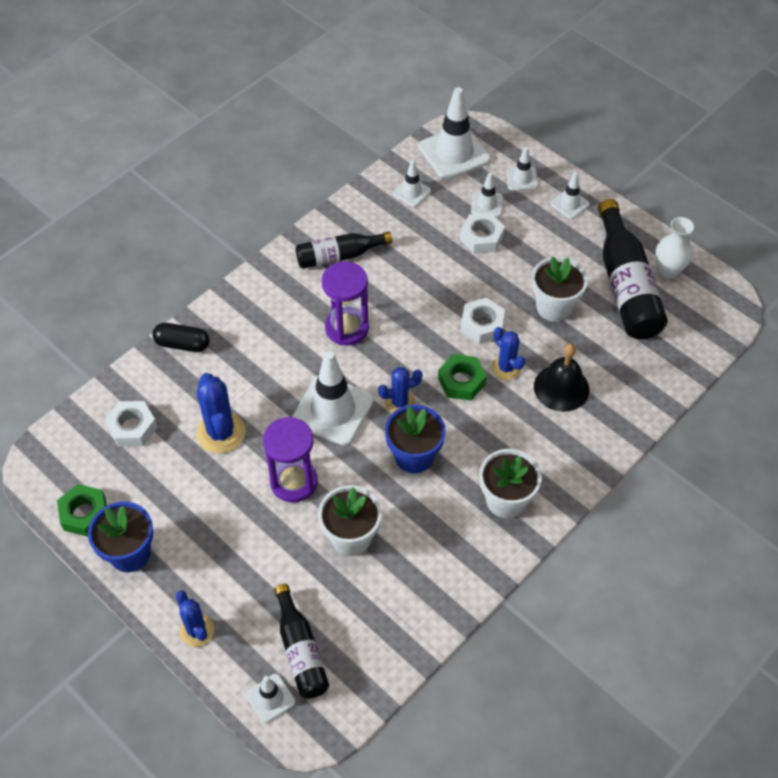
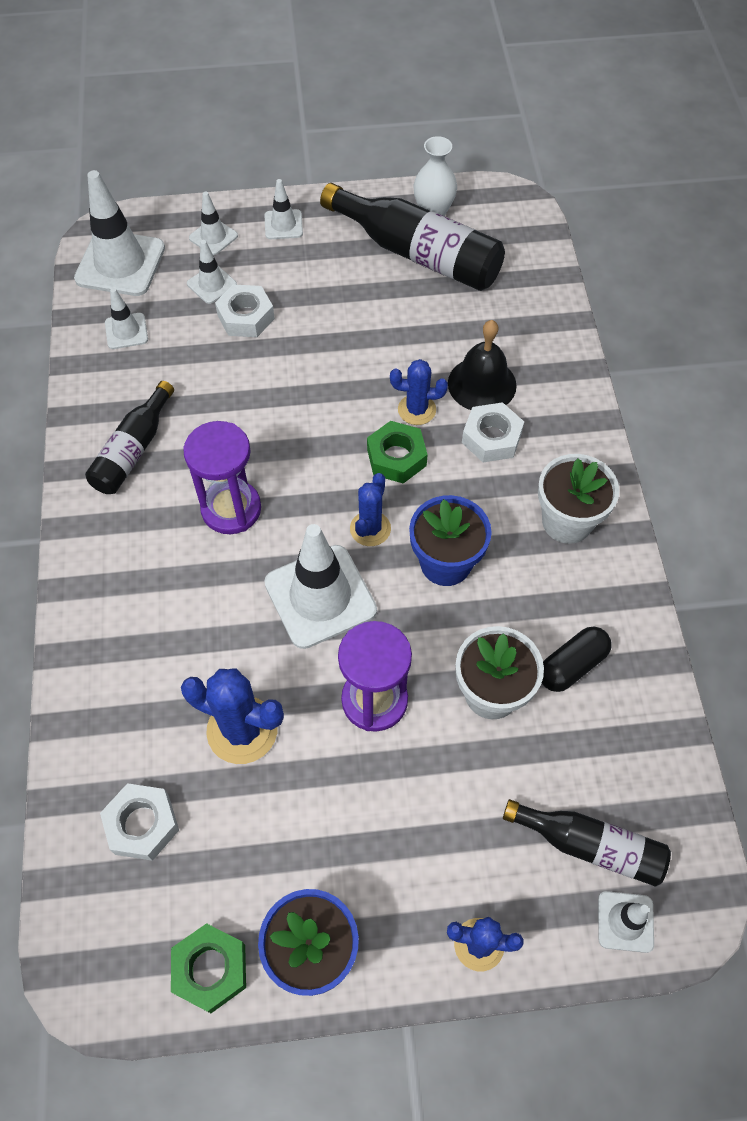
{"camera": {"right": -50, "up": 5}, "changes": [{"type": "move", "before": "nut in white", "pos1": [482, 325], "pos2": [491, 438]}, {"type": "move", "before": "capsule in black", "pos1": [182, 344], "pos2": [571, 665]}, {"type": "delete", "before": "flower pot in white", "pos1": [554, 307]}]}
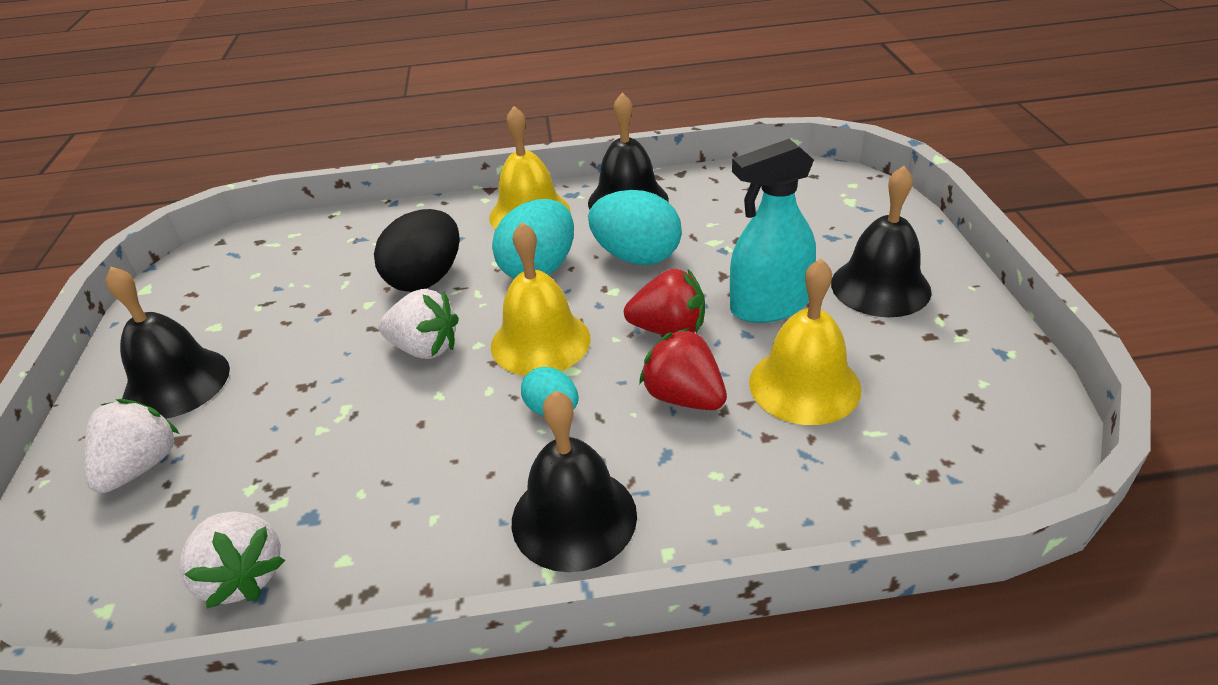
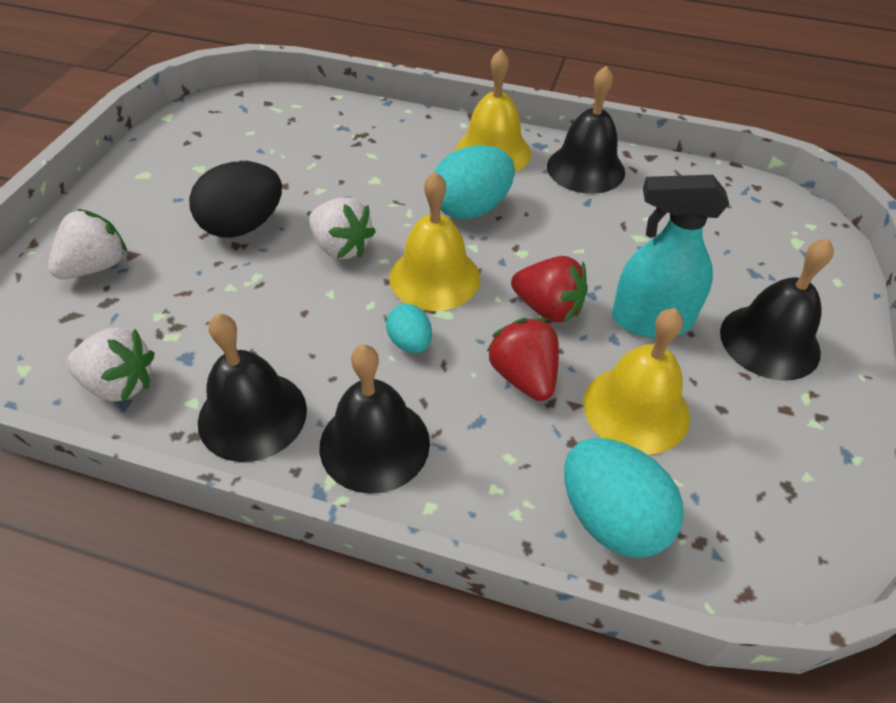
{"camera": {"right": 20, "up": 10}, "changes": [{"type": "rotate", "before": "strawberry in white", "pos1": [243, 576], "pos2": [120, 384], "turn": -60}, {"type": "move", "before": "egg in black", "pos1": [426, 279], "pos2": [243, 226]}, {"type": "move", "before": "bell in black", "pos1": [176, 383], "pos2": [252, 415]}, {"type": "move", "before": "egg in turquoise", "pos1": [636, 257], "pos2": [611, 518]}]}
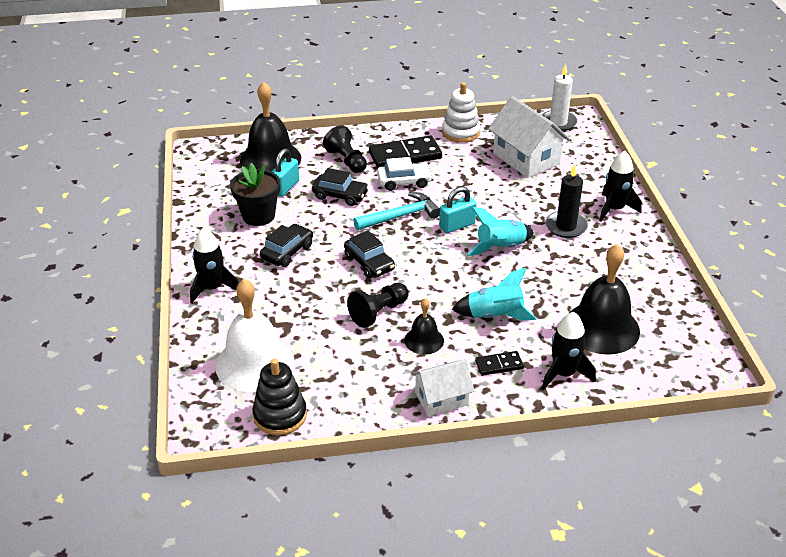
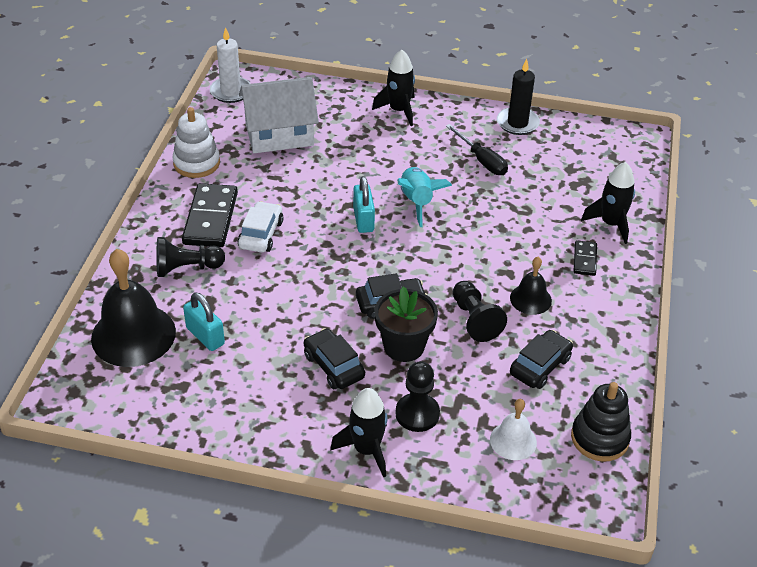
{"camera": {"right": -70, "up": 5}, "changes": [{"type": "move", "before": "flower pot in black", "pos1": [258, 216], "pos2": [404, 346]}, {"type": "insert", "after": "pawn in black", "pos2": [417, 414]}, {"type": "insert", "after": "screwdriver in black", "pos2": [482, 160]}, {"type": "resize", "before": "bell in white", "pos1": [254, 363], "pos2": [513, 441], "scale": 0.52}, {"type": "move", "before": "candle in black", "pos1": [566, 226], "pos2": [517, 123]}, {"type": "move", "before": "car in black", "pos1": [340, 195], "pos2": [540, 366]}, {"type": "delete", "before": "hammer in turquoise", "pos1": [401, 216]}, {"type": "delete", "before": "house in white", "pos1": [441, 399]}, {"type": "delete", "before": "rocket in turquoise", "pos1": [494, 315]}, {"type": "delete", "before": "bell in black", "pos1": [601, 327]}]}
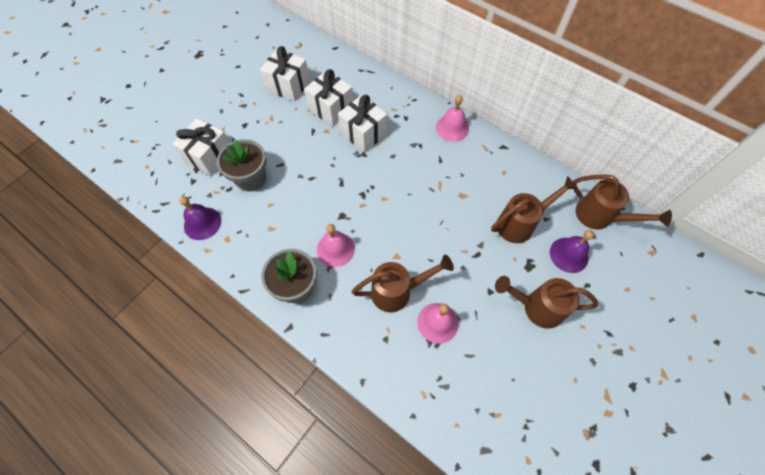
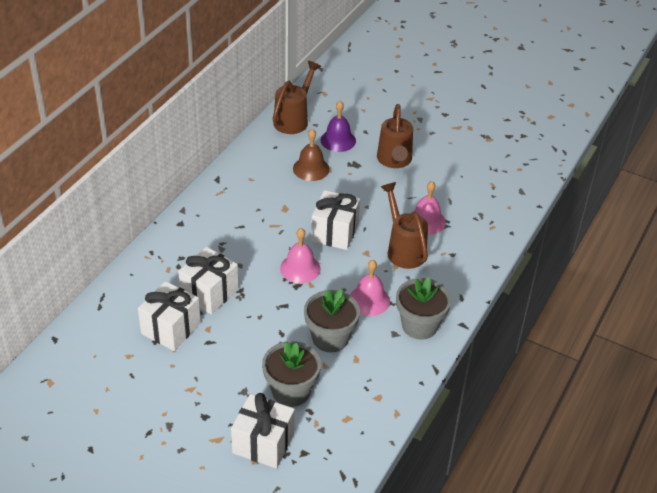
{"camera": {"right": -100, "up": -20}, "changes": [{"type": "move", "before": "bell in pink", "pos1": [452, 128], "pos2": [300, 268]}, {"type": "replace", "before": "watering can in brown", "after": "bell in brown", "pos1": [520, 223], "pos2": [311, 168]}, {"type": "insert", "after": "flower pot in grey", "pos2": [330, 338]}, {"type": "move", "before": "gift in white", "pos1": [288, 86], "pos2": [334, 232]}, {"type": "delete", "before": "bell in purple", "pos1": [202, 223]}]}
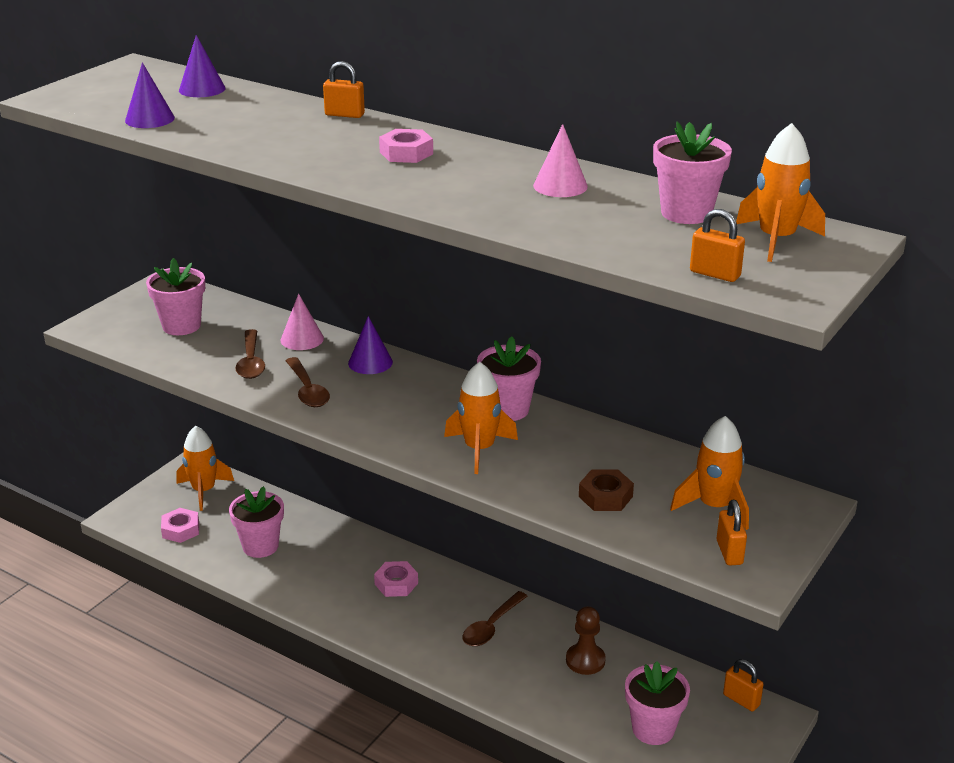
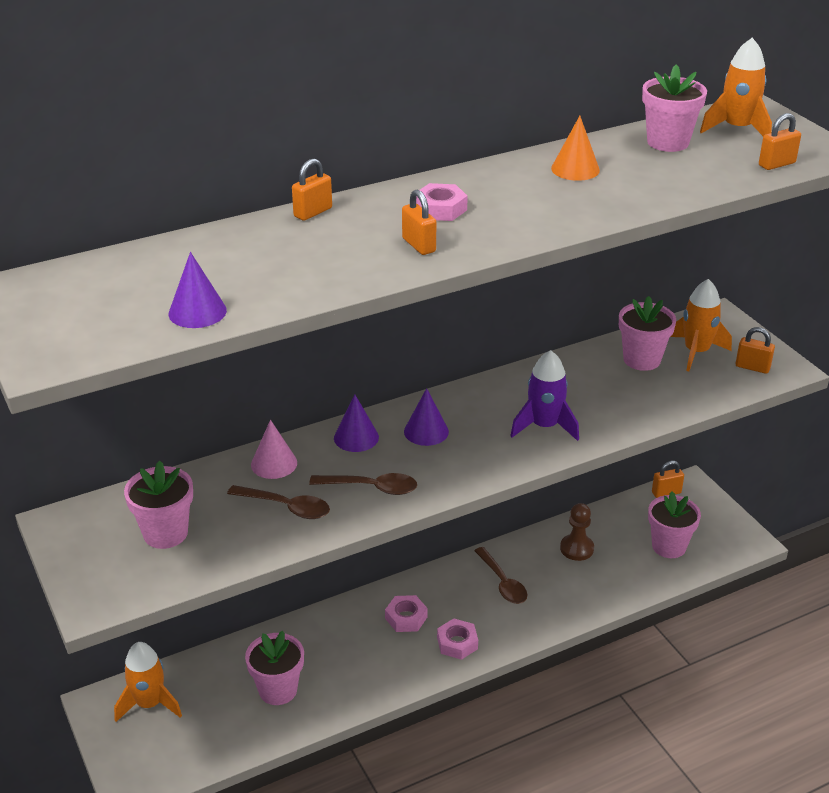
{"camera": {"right": -60, "up": 5}, "changes": [{"type": "insert", "after": "padlock in orange", "pos2": [419, 245]}, {"type": "move", "before": "cone in purple", "pos1": [202, 89], "pos2": [426, 431]}, {"type": "move", "before": "nut in pink", "pos1": [181, 530], "pos2": [457, 643]}, {"type": "recolor", "before": "rocket in orange", "after": "rocket in purple", "pos1": [479, 449], "pos2": [544, 426]}, {"type": "recolor", "before": "cone in pink", "after": "cone in orange", "pos1": [560, 186], "pos2": [575, 169]}, {"type": "move", "before": "flower pot in pink", "pos1": [508, 409], "pos2": [642, 360]}, {"type": "delete", "before": "nut in brown", "pos1": [605, 496]}]}
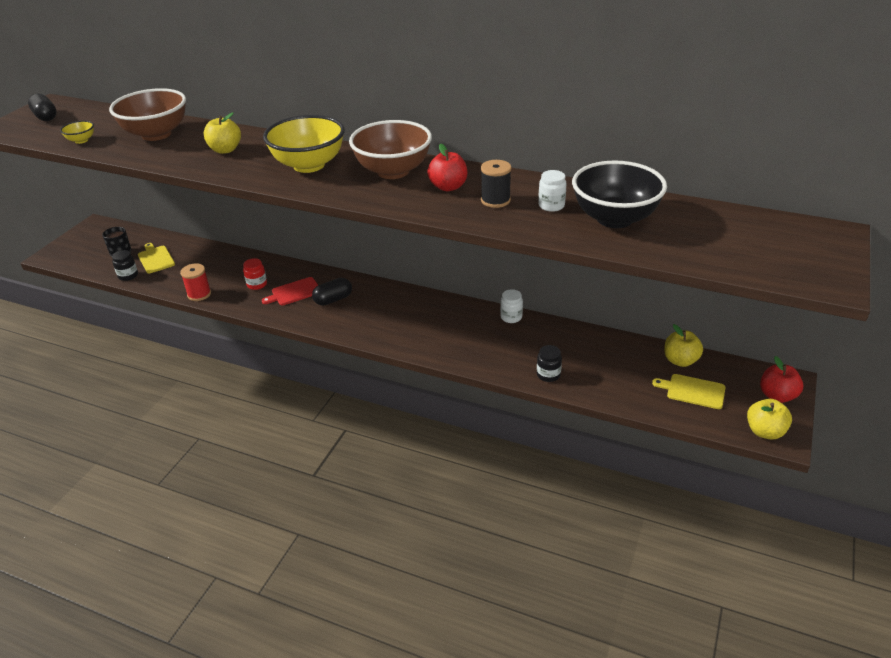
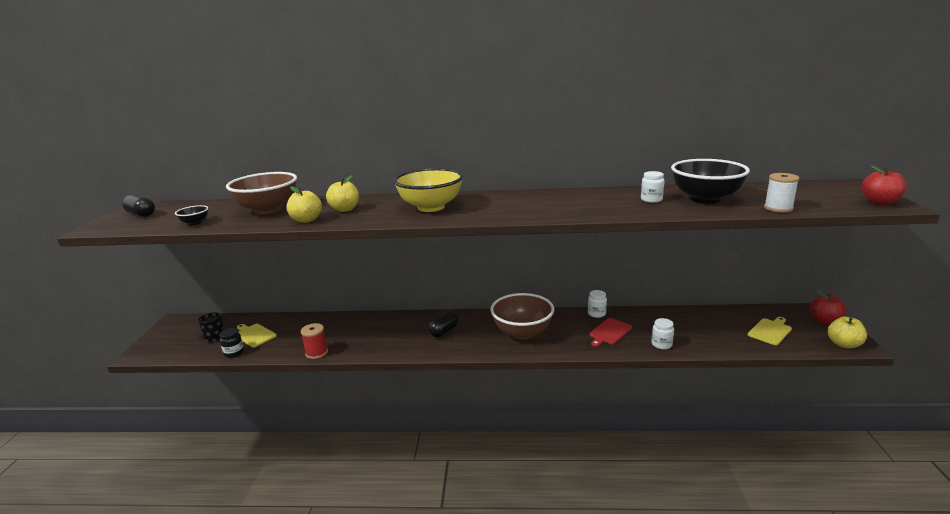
{"camera": {"right": -20, "up": -15}, "changes": [{"type": "recolor", "before": "bowl in yellow", "after": "bowl in black", "pos1": [81, 140], "pos2": [195, 223]}, {"type": "move", "before": "apple in yellow", "pos1": [680, 360], "pos2": [306, 220]}, {"type": "move", "before": "bowl in brown", "pos1": [393, 171], "pos2": [522, 332]}, {"type": "move", "before": "cutting board in red", "pos1": [294, 292], "pos2": [609, 332]}, {"type": "recolor", "before": "jar in black", "after": "jar in white", "pos1": [548, 375], "pos2": [661, 344]}, {"type": "rotate", "before": "cutting board in yellow", "pos1": [693, 391], "pos2": [770, 331], "turn": 135}, {"type": "insert", "after": "spool in white", "pos2": [778, 208]}, {"type": "move", "before": "apple in red", "pos1": [448, 187], "pos2": [879, 202]}, {"type": "delete", "before": "jar in red", "pos1": [257, 284]}, {"type": "delete", "before": "spool in black", "pos1": [495, 200]}]}
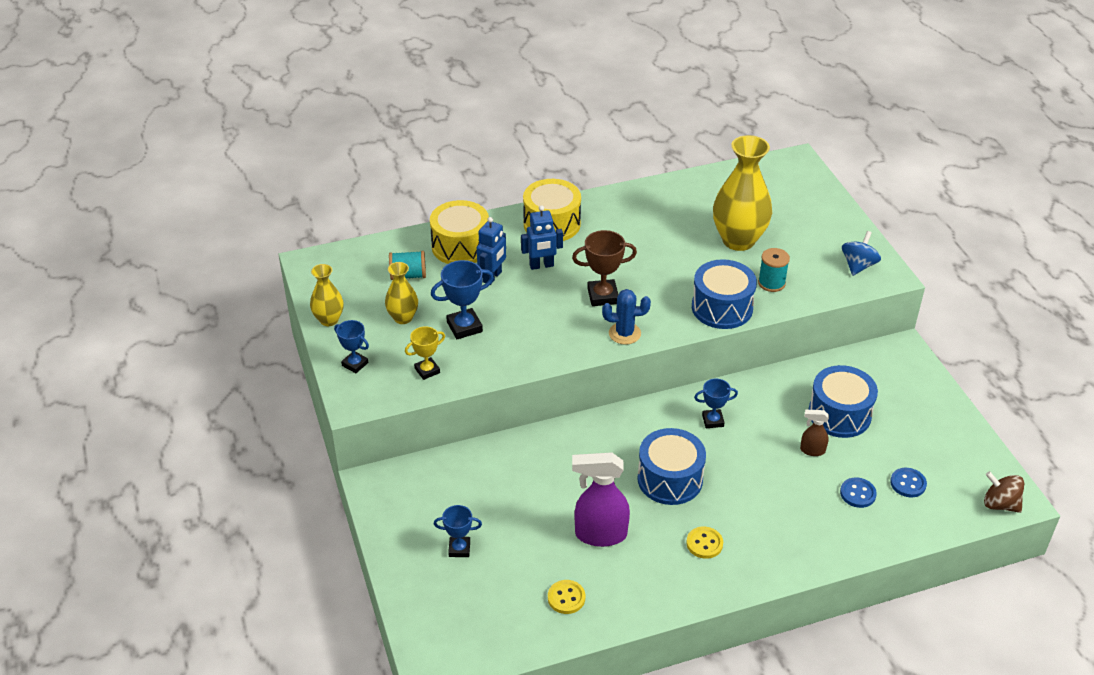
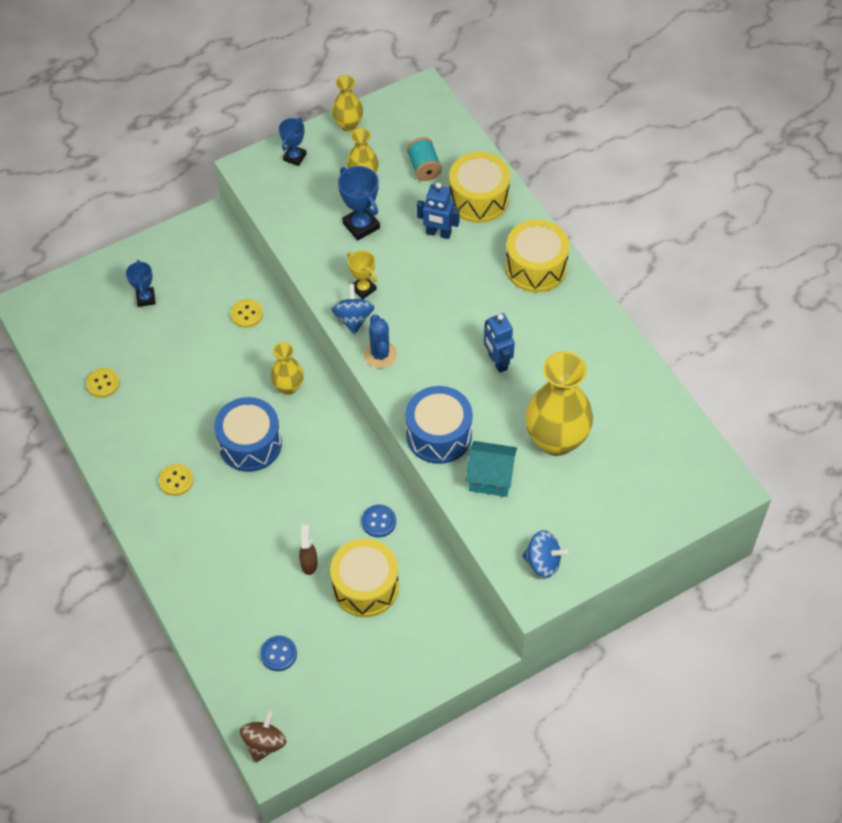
{"camera": {"right": 80, "up": 15}, "changes": [{"type": "insert", "after": "button in yellow", "pos2": [247, 314]}, {"type": "insert", "after": "vase in yellow", "pos2": [288, 386]}, {"type": "recolor", "before": "drum in blue", "after": "drum in yellow", "pos1": [839, 414], "pos2": [365, 586]}, {"type": "insert", "after": "spinning top in blue", "pos2": [353, 319]}, {"type": "move", "before": "trophy in yellow", "pos1": [427, 370], "pos2": [363, 289]}, {"type": "move", "before": "button in blue", "pos1": [857, 493], "pos2": [378, 521]}, {"type": "replace", "before": "spool in turquoise", "after": "house in turquoise", "pos1": [771, 283], "pos2": [491, 477]}, {"type": "move", "before": "robot in blue", "pos1": [541, 265], "pos2": [497, 362]}, {"type": "delete", "before": "trophy in brown", "pos1": [603, 296]}, {"type": "delete", "before": "spray bottle in purple", "pos1": [600, 534]}, {"type": "delete", "before": "trophy in blue", "pos1": [712, 421]}]}
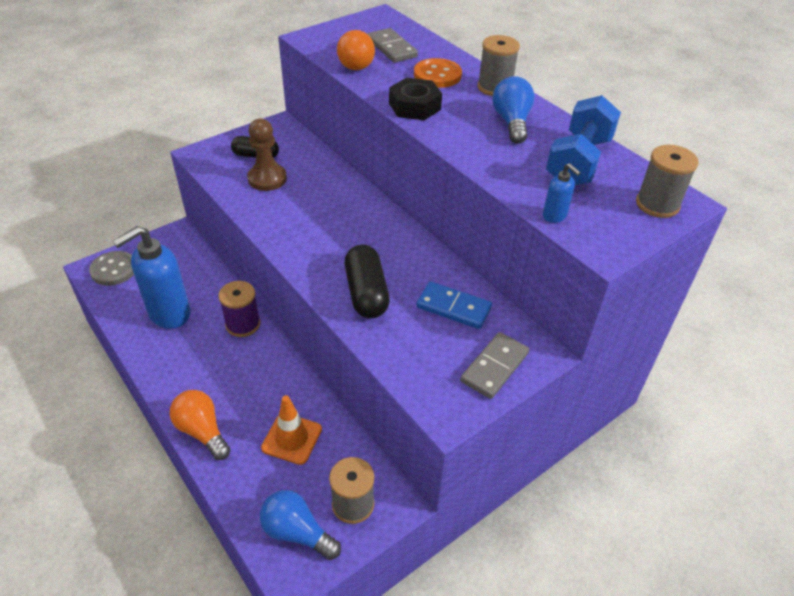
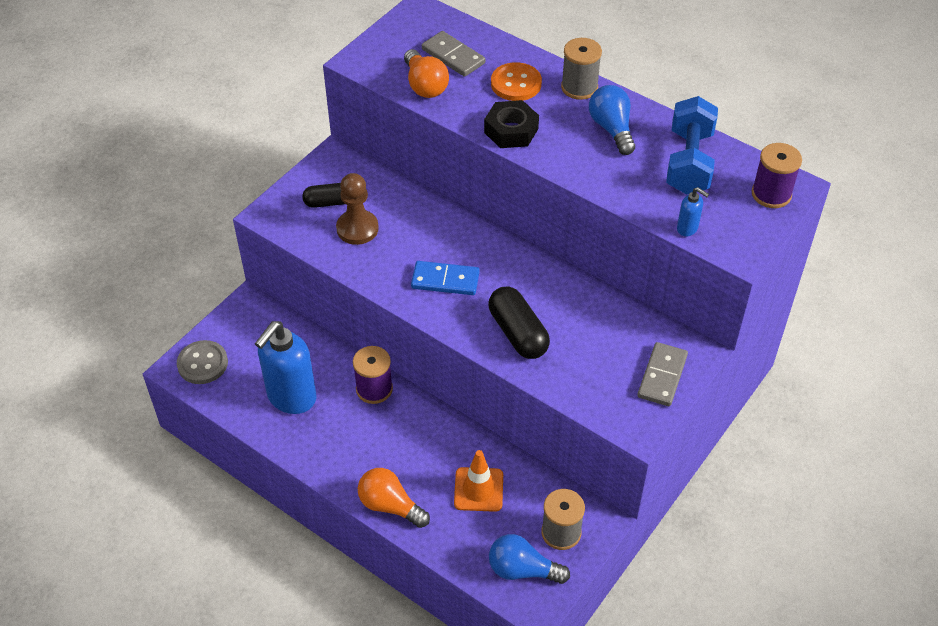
{"camera": {"right": -15, "up": 5}, "changes": [{"type": "move", "before": "domino in blue", "pos1": [453, 308], "pos2": [445, 280]}, {"type": "recolor", "before": "spool in grey", "after": "spool in purple", "pos1": [657, 204], "pos2": [771, 194]}]}
